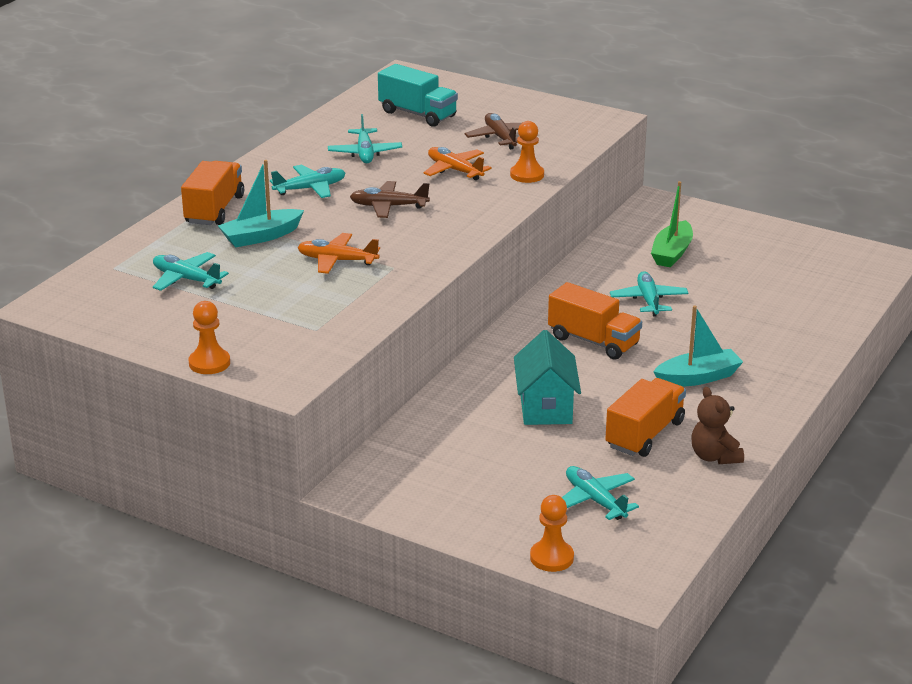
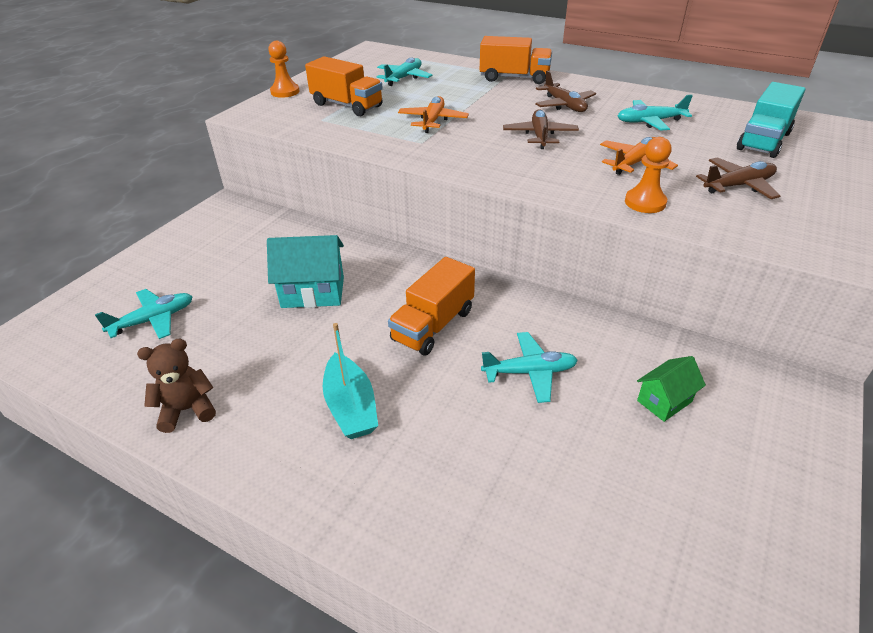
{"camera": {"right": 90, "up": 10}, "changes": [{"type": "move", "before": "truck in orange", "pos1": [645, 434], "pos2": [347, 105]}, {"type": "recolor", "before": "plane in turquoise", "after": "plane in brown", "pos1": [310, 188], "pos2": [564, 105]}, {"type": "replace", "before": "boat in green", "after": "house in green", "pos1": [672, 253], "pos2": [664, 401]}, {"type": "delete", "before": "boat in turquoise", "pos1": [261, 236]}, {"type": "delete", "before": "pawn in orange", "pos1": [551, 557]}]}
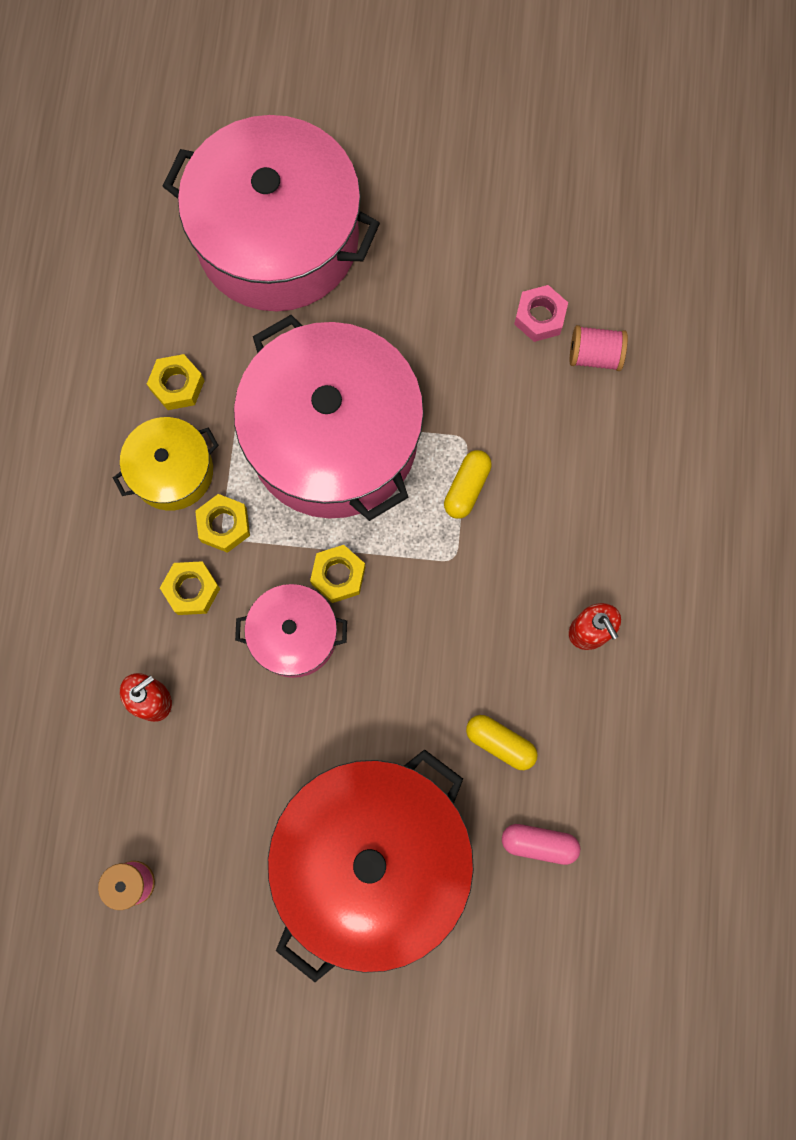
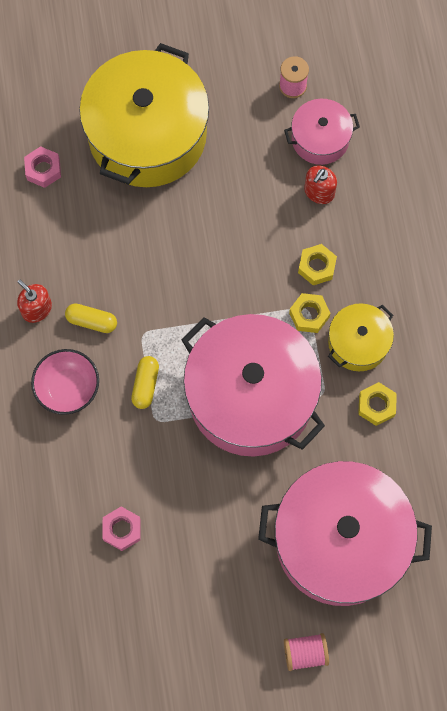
{"camera": {"right": 165, "up": -5}, "changes": [{"type": "replace", "before": "capsule in pink", "after": "nut in pink", "pos1": [539, 843], "pos2": [43, 169]}, {"type": "insert", "after": "bowl in pink", "pos2": [68, 388]}, {"type": "move", "before": "capsule in yellow", "pos1": [500, 743], "pos2": [92, 321]}, {"type": "recolor", "before": "pot in red", "after": "pot in yellow", "pos1": [372, 859], "pos2": [147, 135]}, {"type": "move", "before": "pot in pink", "pos1": [294, 635], "pos2": [320, 139]}, {"type": "move", "before": "spool in pink", "pos1": [594, 355], "pos2": [305, 653]}, {"type": "delete", "before": "nut in yellow", "pos1": [338, 575]}]}
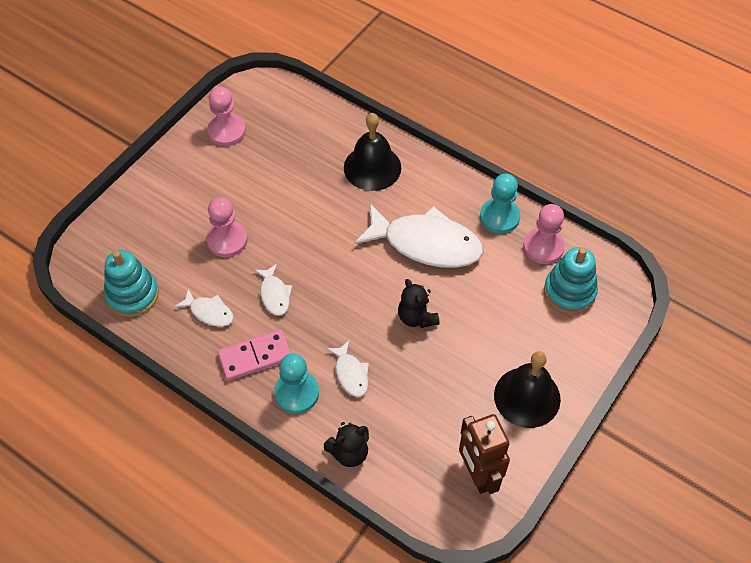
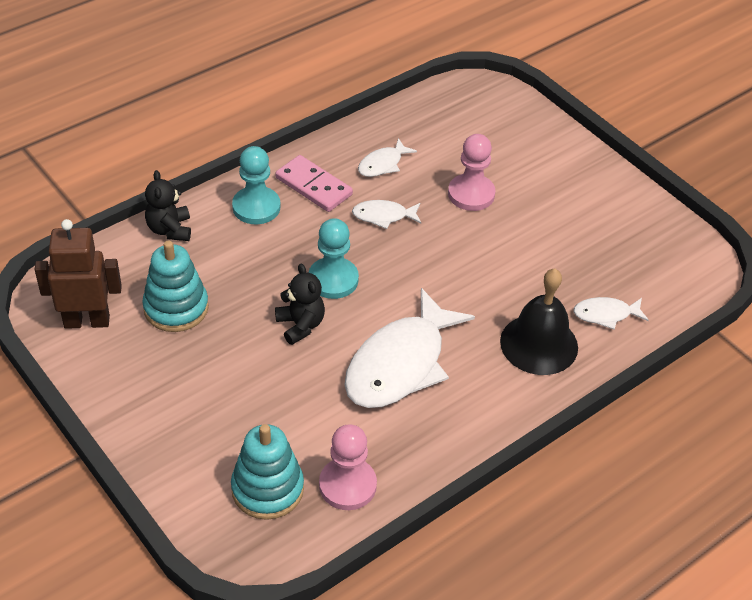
{"camera": {"right": 105, "up": -10}, "changes": [{"type": "move", "before": "stacking toy in turquoise", "pos1": [132, 294], "pos2": [176, 308]}, {"type": "rotate", "before": "domino in pink", "pos1": [255, 357], "pos2": [313, 186], "turn": -45}, {"type": "rotate", "before": "teddy bear in black", "pos1": [416, 317], "pos2": [300, 325], "turn": 75}, {"type": "move", "before": "pawn in turquoise", "pos1": [499, 217], "pos2": [333, 280]}, {"type": "move", "before": "fish in white", "pos1": [351, 373], "pos2": [606, 314]}, {"type": "delete", "before": "pawn in pink", "pos1": [226, 131]}, {"type": "delete", "before": "bell in black", "pos1": [527, 397]}]}
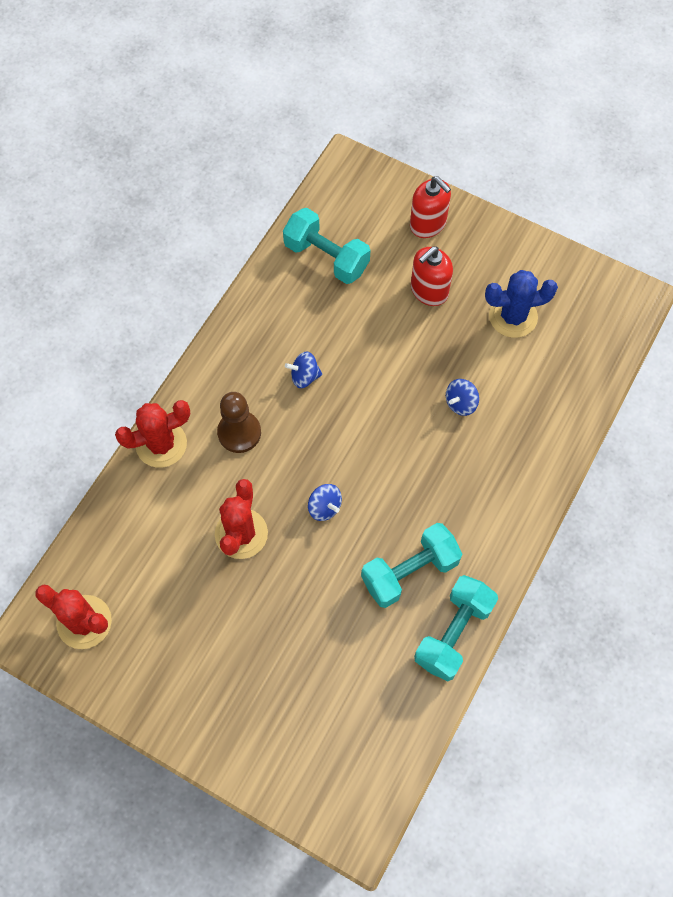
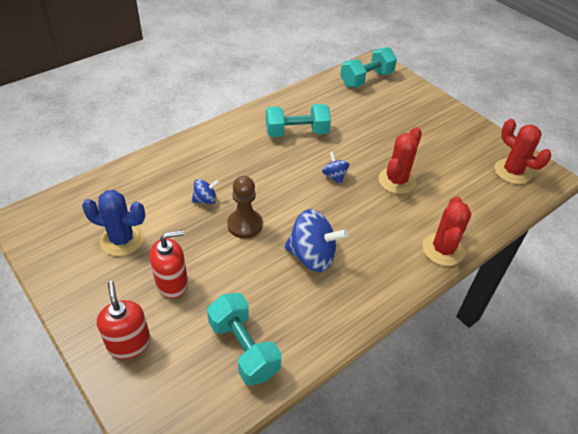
{"camera": {"right": -160, "up": -20}, "changes": [{"type": "move", "before": "pawn in brown", "pos1": [239, 432], "pos2": [245, 225]}, {"type": "resize", "before": "spinning top in blue", "pos1": [304, 376], "pos2": [312, 256], "scale": 1.93}, {"type": "move", "before": "dumbbell in turquoise", "pos1": [453, 633], "pos2": [366, 79]}, {"type": "rotate", "before": "cactus in red", "pos1": [161, 444], "pos2": [443, 249], "turn": -75}]}
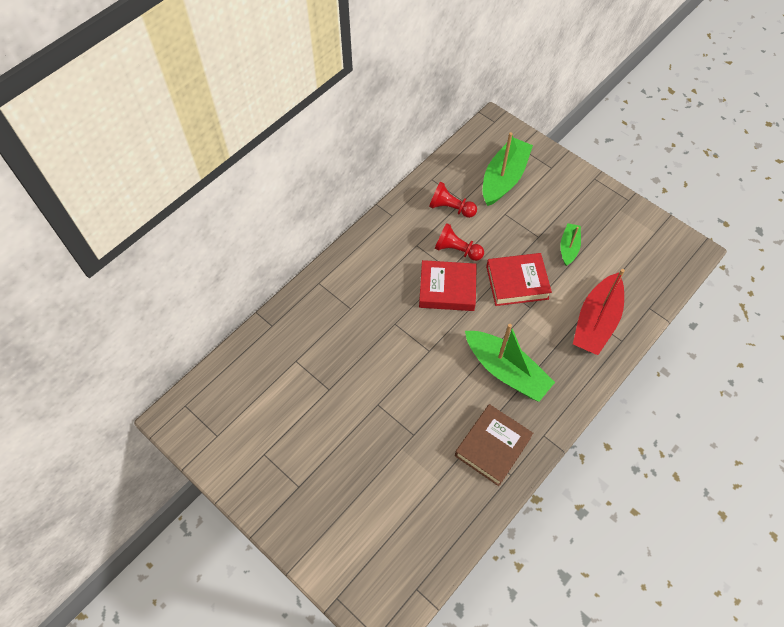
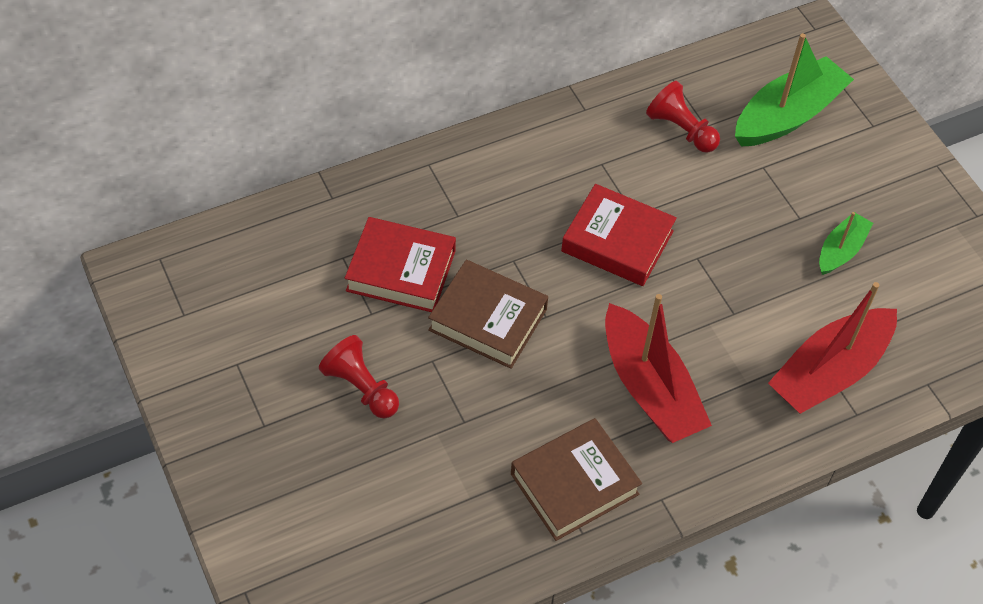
{"camera": {"right": 20, "up": -5}, "changes": [{"type": "move", "before": "pawn in red", "pos1": [457, 250], "pos2": [361, 387]}, {"type": "move", "before": "book in red", "pos1": [517, 282], "pos2": [401, 271]}, {"type": "insert", "after": "book in brown", "pos2": [488, 320]}, {"type": "recolor", "before": "boat in green", "after": "boat in red", "pos1": [506, 371], "pos2": [649, 388]}]}
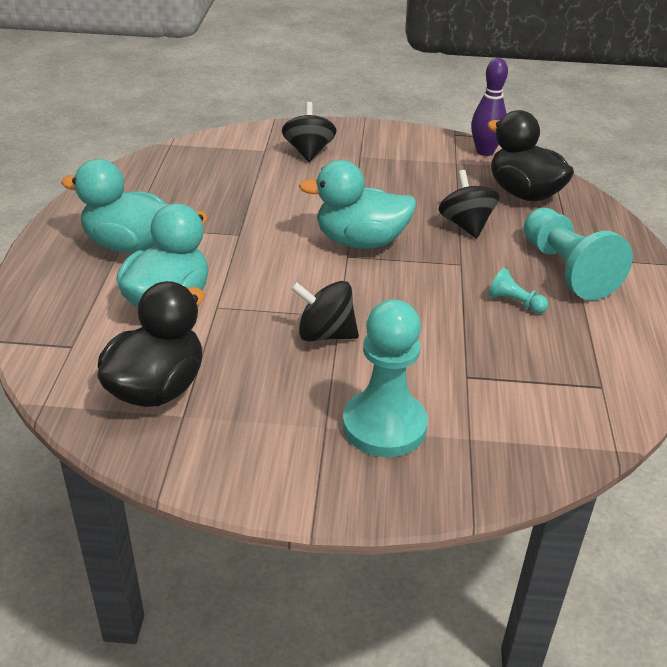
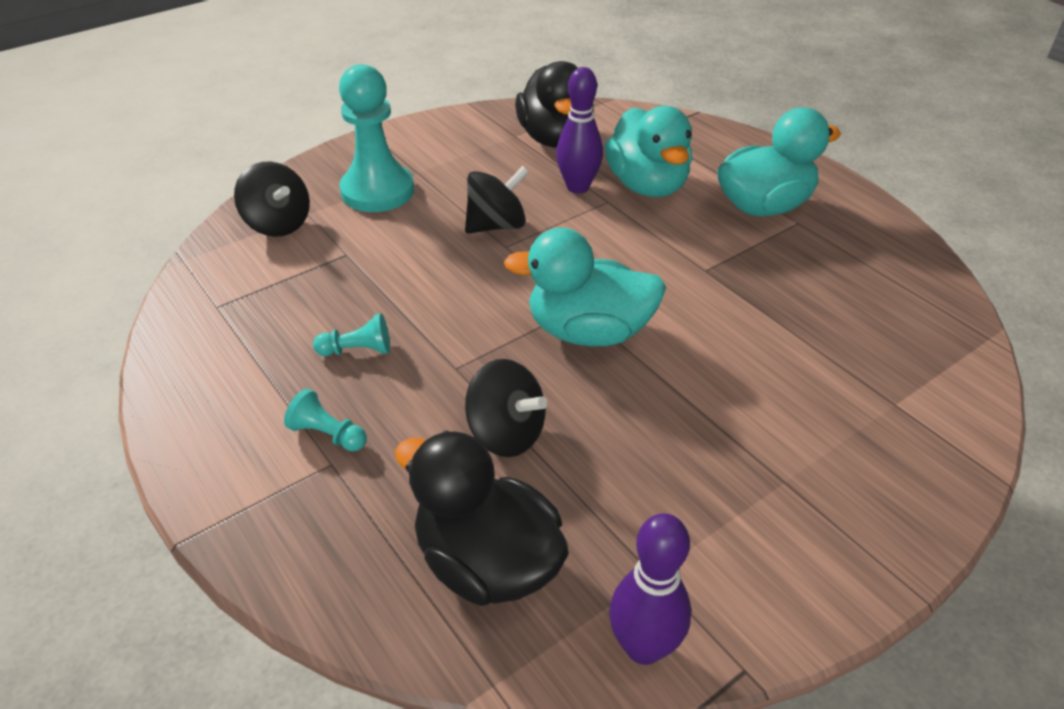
{"camera": {"right": 140, "up": 5}, "changes": [{"type": "move", "before": "spinning top in black", "pos1": [308, 152], "pos2": [278, 224]}, {"type": "resize", "before": "pawn in turquoise", "pos1": [566, 270], "pos2": [327, 434], "scale": 0.44}, {"type": "rotate", "before": "duck in black", "pos1": [524, 193], "pos2": [487, 563], "turn": -150}, {"type": "rotate", "before": "duck in turquoise", "pos1": [360, 241], "pos2": [588, 332], "turn": -135}, {"type": "insert", "after": "bowling pin in purple", "pos2": [578, 187]}]}
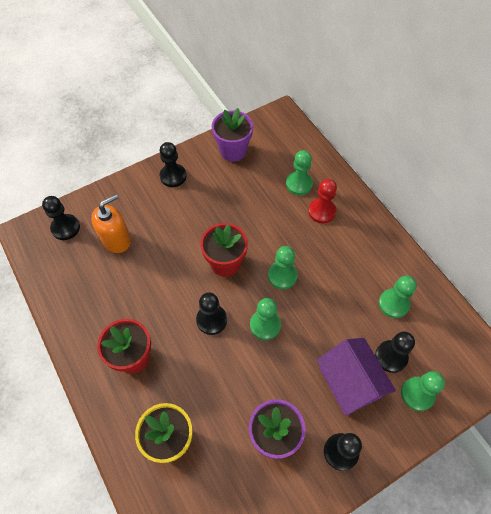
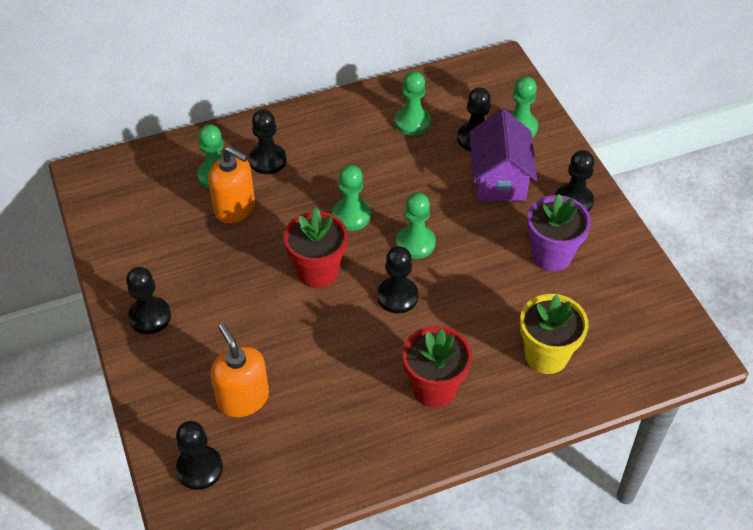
{"camera": {"right": -80, "up": -10}, "changes": [{"type": "insert", "after": "soap dispenser in orange", "pos2": [235, 208]}, {"type": "recolor", "before": "pawn in red", "after": "pawn in black", "pos1": [322, 211], "pos2": [268, 160]}, {"type": "rotate", "before": "house in purple", "pos1": [350, 383], "pos2": [499, 179], "turn": -75}, {"type": "delete", "before": "flower pot in purple", "pos1": [233, 151]}]}
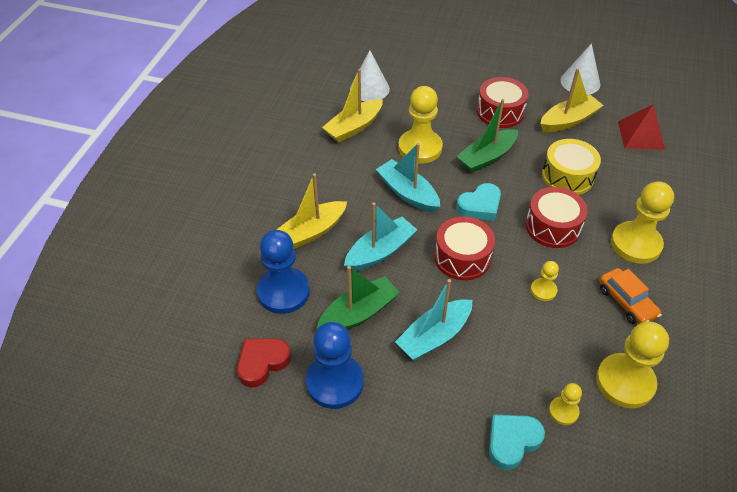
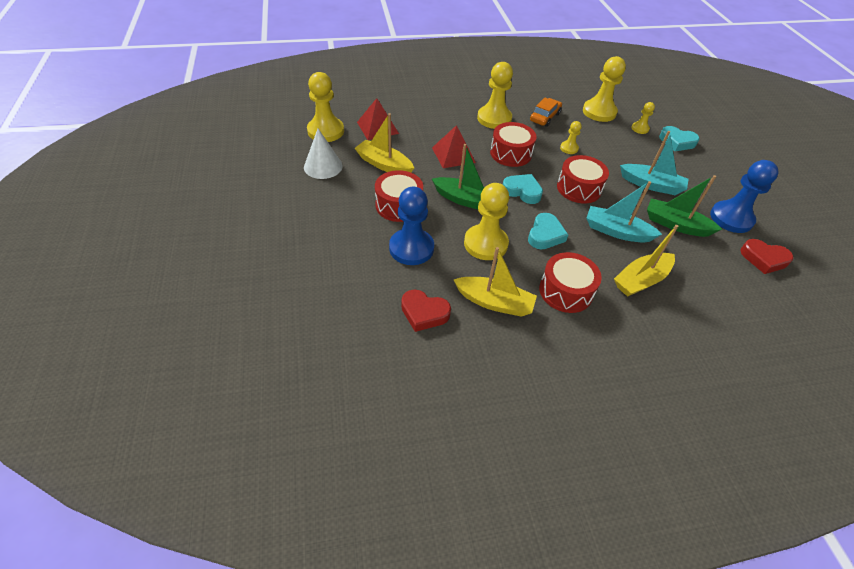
{"camera": {"right": -120, "up": 0}, "changes": [{"type": "insert", "after": "pawn in yellow", "pos2": [325, 131]}, {"type": "move", "before": "pawn in blue", "pos1": [283, 292], "pos2": [411, 248]}, {"type": "replace", "before": "cone in white", "after": "heart in red", "pos1": [369, 89], "pos2": [424, 313]}, {"type": "replace", "before": "drum in yellow", "after": "pyramid in red", "pos1": [567, 176], "pos2": [453, 155]}, {"type": "replace", "before": "boat in turquoise", "after": "heart in turquoise", "pos1": [408, 193], "pos2": [545, 235]}, {"type": "insert", "after": "drum in red", "pos2": [565, 291]}, {"type": "rotate", "before": "boat in yellow", "pos1": [311, 232], "pos2": [641, 280], "turn": 120}]}
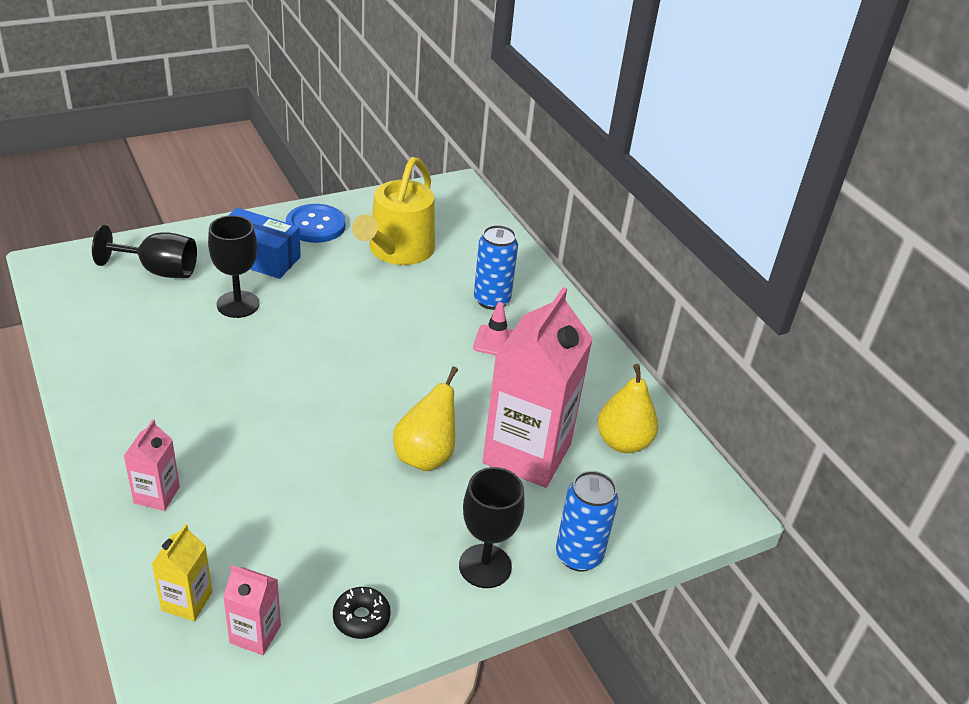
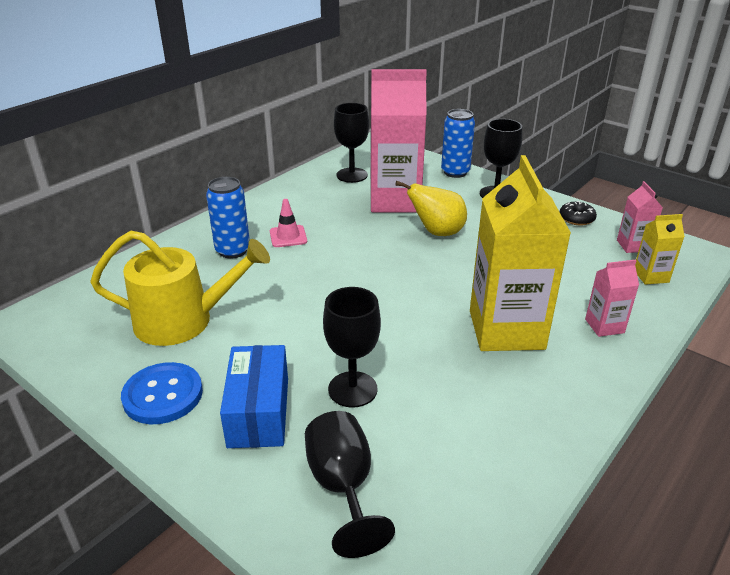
{"camera": {"right": -110, "up": -5}, "changes": [{"type": "replace", "before": "pear in yellow", "after": "goblet in black", "pos1": [623, 442], "pos2": [352, 175]}, {"type": "insert", "after": "carton in yellow", "pos2": [506, 330]}]}
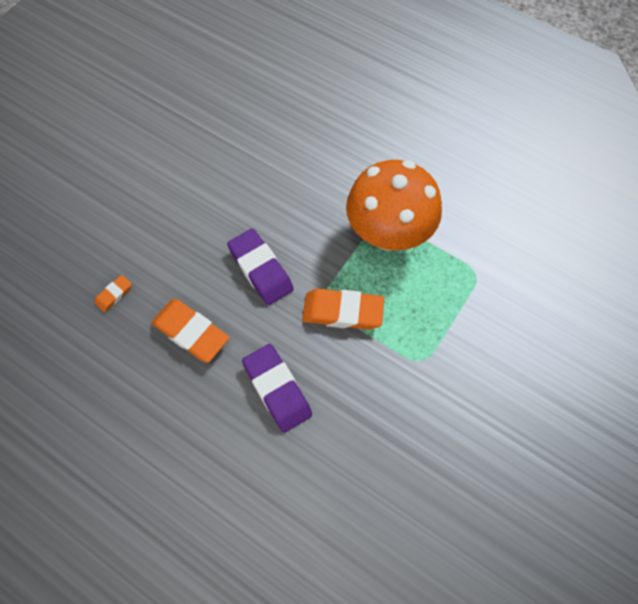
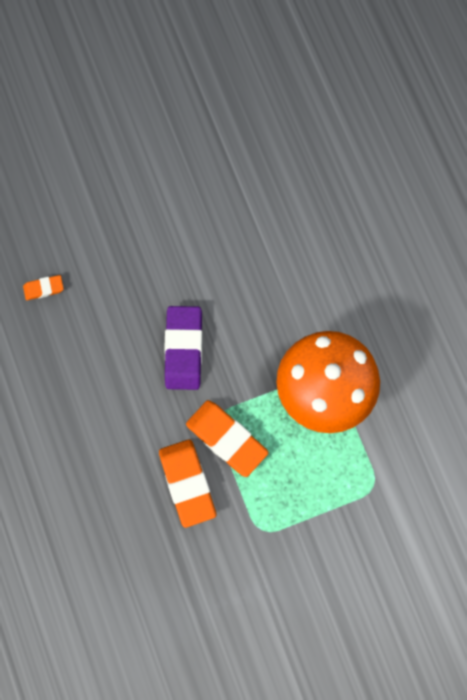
{"camera": {"right": 35, "up": 10}, "changes": [{"type": "move", "before": "eraser in orange", "pos1": [191, 332], "pos2": [187, 483]}, {"type": "delete", "before": "eraser in purple", "pos1": [277, 389]}]}
